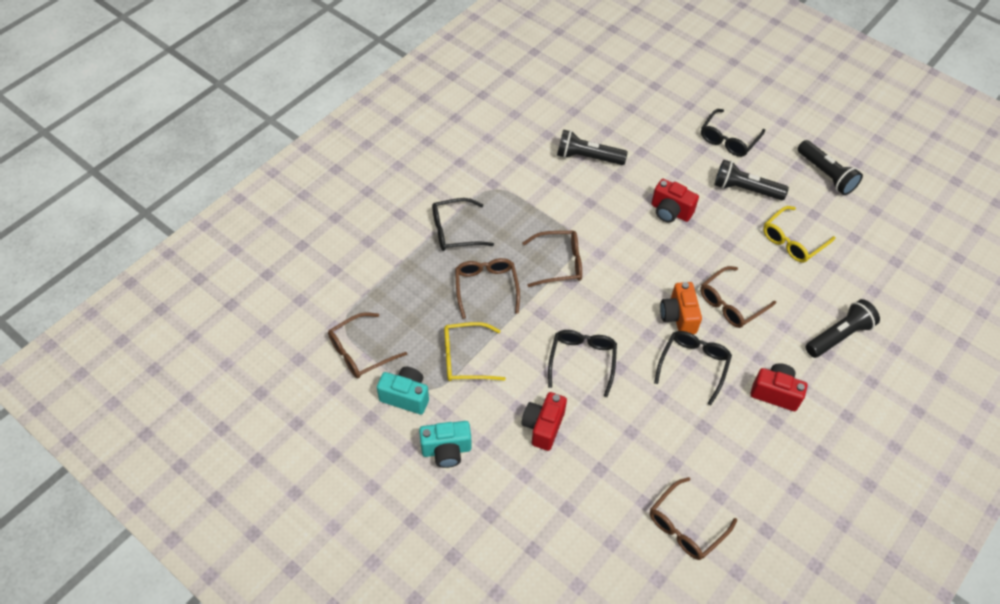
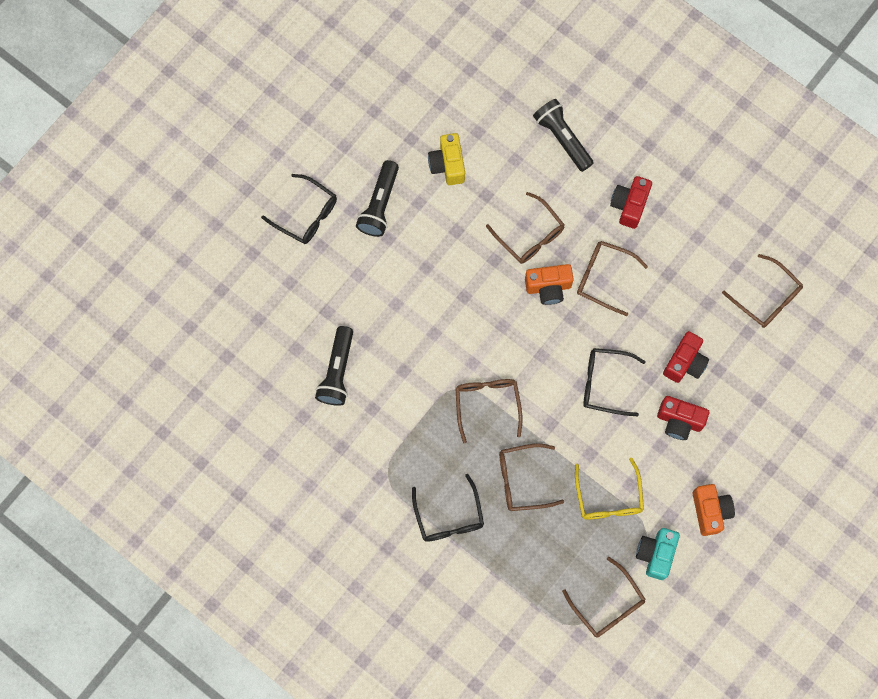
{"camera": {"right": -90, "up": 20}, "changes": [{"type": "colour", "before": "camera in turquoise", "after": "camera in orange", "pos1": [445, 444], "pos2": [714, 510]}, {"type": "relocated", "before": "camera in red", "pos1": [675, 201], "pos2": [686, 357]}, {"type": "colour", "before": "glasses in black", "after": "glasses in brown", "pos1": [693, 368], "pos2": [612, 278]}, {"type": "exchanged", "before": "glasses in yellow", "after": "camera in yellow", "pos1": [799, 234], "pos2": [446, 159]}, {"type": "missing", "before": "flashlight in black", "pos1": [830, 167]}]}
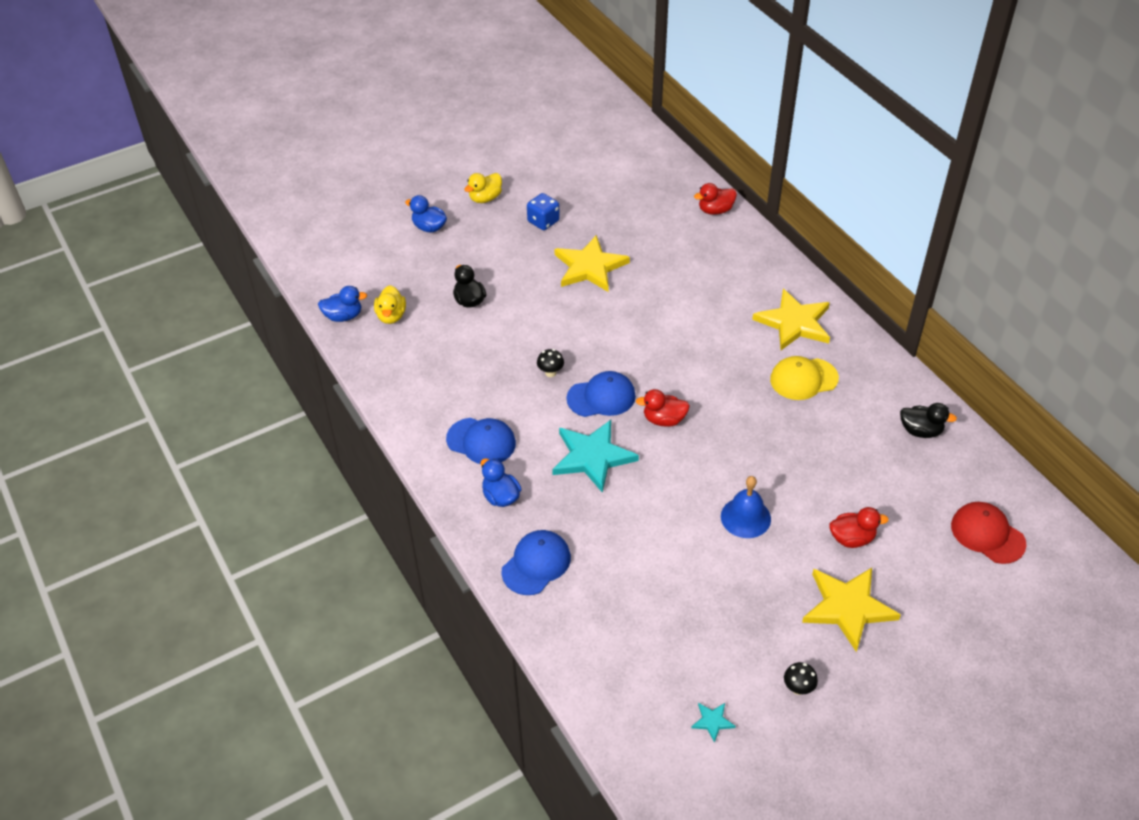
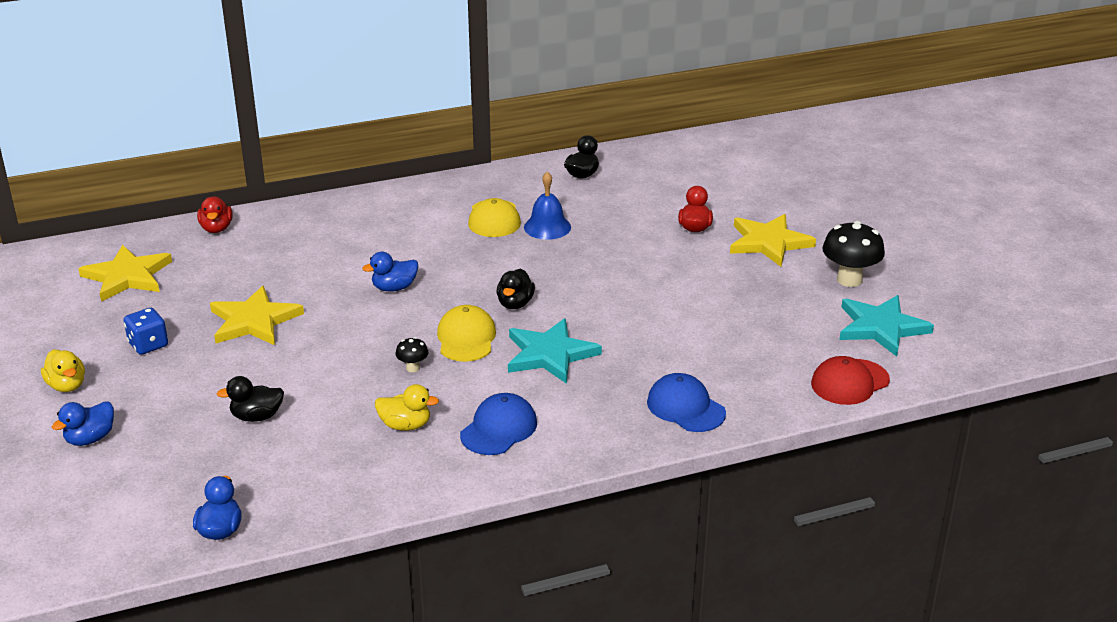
{"camera": {"right": -80, "up": -15}, "changes": [{"type": "relocated", "before": "duck in yellow", "pos1": [390, 304], "pos2": [407, 407]}, {"type": "relocated", "before": "duck in blue", "pos1": [501, 482], "pos2": [390, 272]}, {"type": "colour", "before": "cap in blue", "after": "cap in yellow", "pos1": [601, 394], "pos2": [466, 333]}, {"type": "colour", "before": "duck in red", "after": "duck in black", "pos1": [663, 408], "pos2": [516, 289]}, {"type": "size", "before": "star in turquoise", "pos1": [713, 723], "pos2": [886, 326], "scale": 2.35}, {"type": "relocated", "before": "bell in blue", "pos1": [746, 507], "pos2": [547, 205]}, {"type": "relocated", "before": "star in yellow", "pos1": [791, 319], "pos2": [125, 273]}, {"type": "size", "before": "mushroom in black", "pos1": [801, 678], "pos2": [853, 254], "scale": 2.03}, {"type": "relocated", "before": "cap in red", "pos1": [988, 533], "pos2": [850, 380]}]}
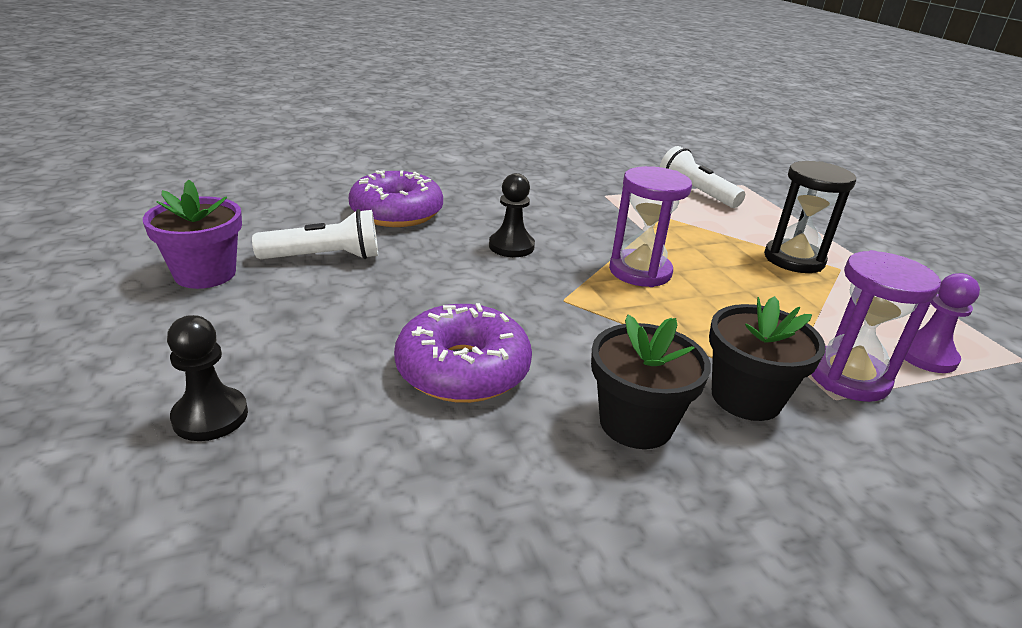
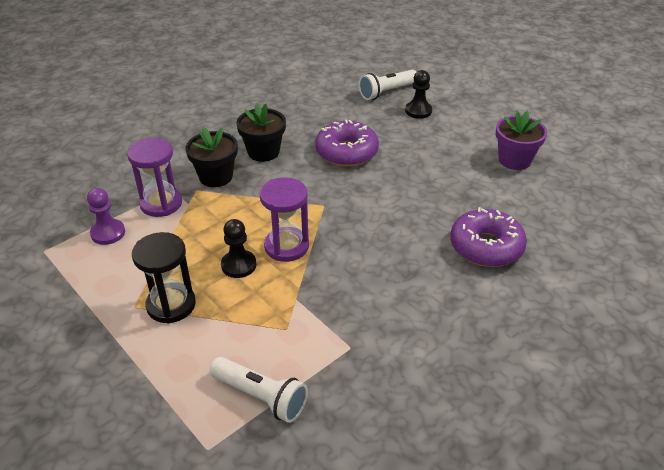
{"camera": {"right": 160, "up": 10}, "changes": [{"type": "relocated", "before": "flashlight in white", "pos1": [315, 234], "pos2": [387, 85]}, {"type": "relocated", "before": "pawn in black", "pos1": [512, 215], "pos2": [238, 248]}]}
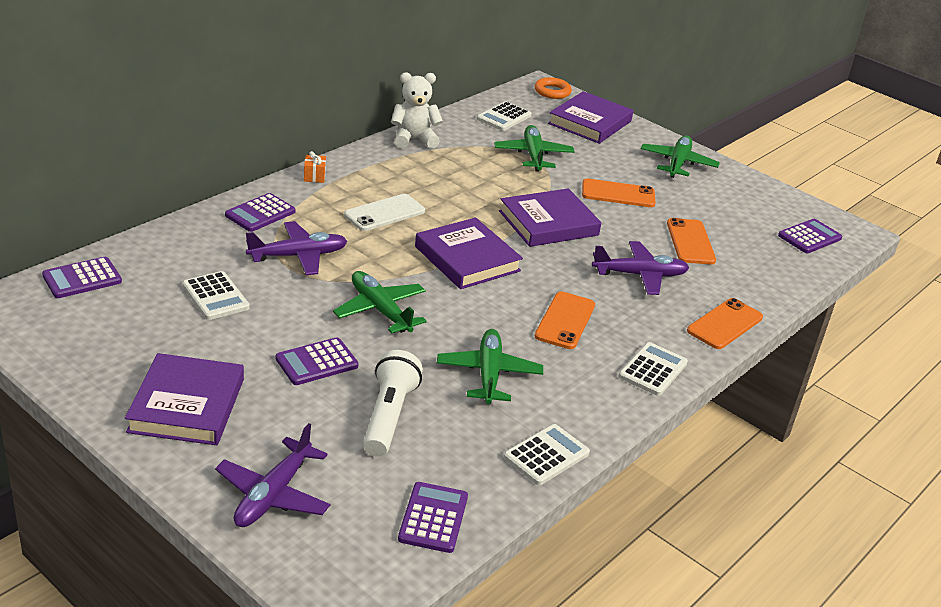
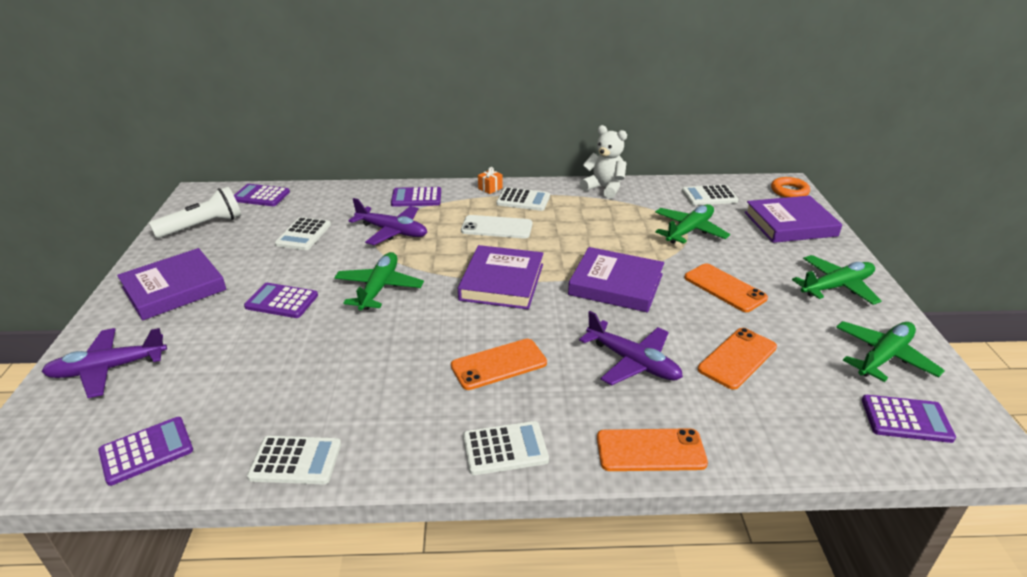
{"camera": {"right": 50, "up": 0}, "changes": [{"type": "relocated", "before": "flashlight in white", "pos1": [393, 403], "pos2": [195, 212]}, {"type": "relocated", "before": "plane in green", "pos1": [490, 366], "pos2": [890, 351]}, {"type": "appeared", "after": "calculator in white", "pos2": [523, 199]}]}
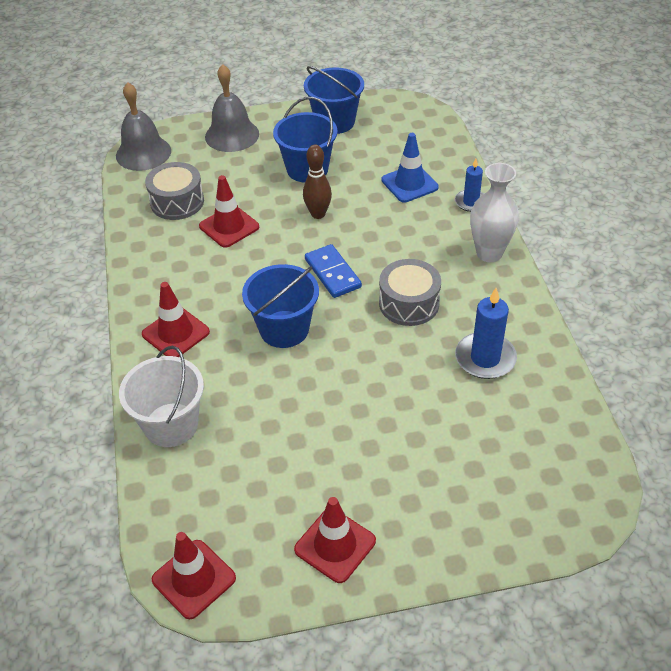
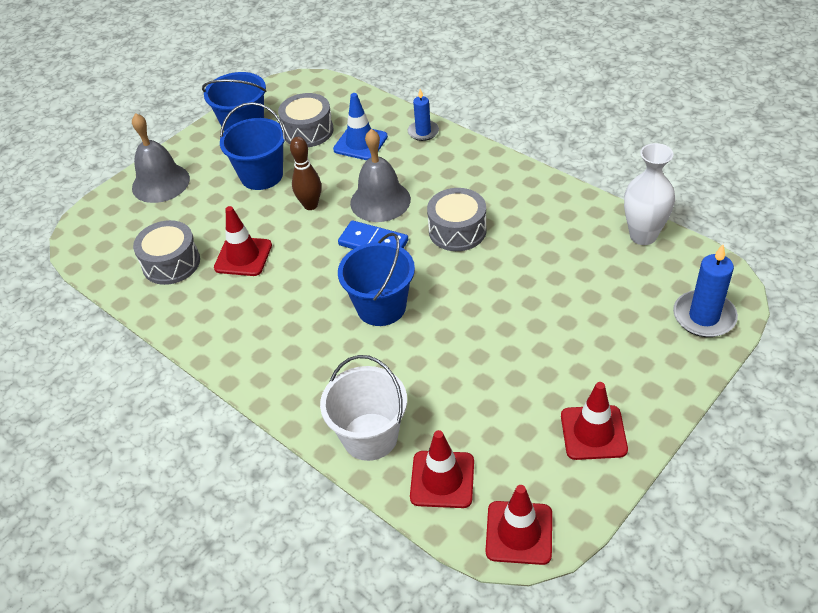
{"camera": {"right": -35, "up": 0}, "changes": [{"type": "relocated", "before": "bell in grey", "pos1": [143, 126], "pos2": [380, 175]}, {"type": "relocated", "before": "traffic cone in red", "pos1": [176, 319], "pos2": [442, 469]}, {"type": "relocated", "before": "candle in blue", "pos1": [486, 333], "pos2": [705, 290]}, {"type": "relocated", "before": "vase in white", "pos1": [494, 212], "pos2": [649, 194]}, {"type": "appeared", "after": "drum in grey", "pos2": [306, 120]}]}
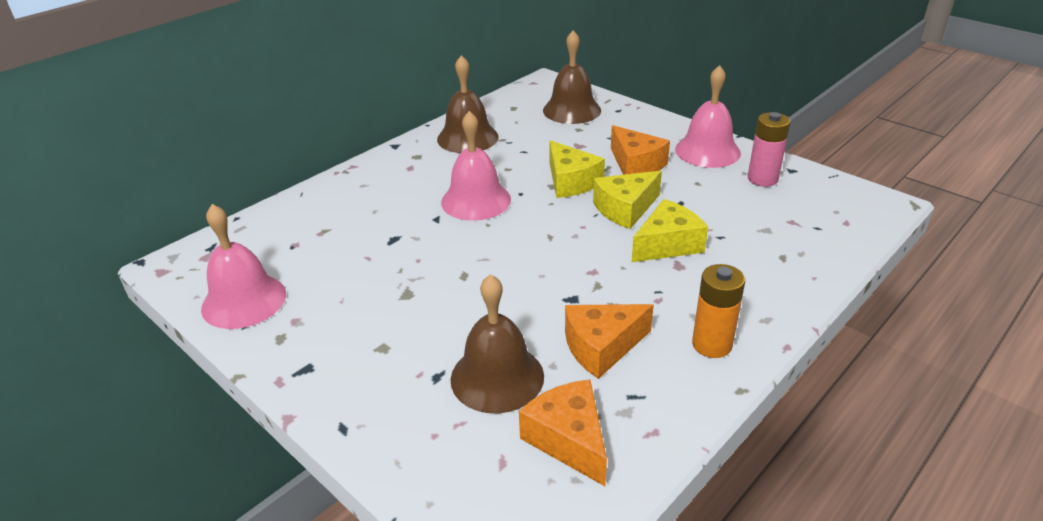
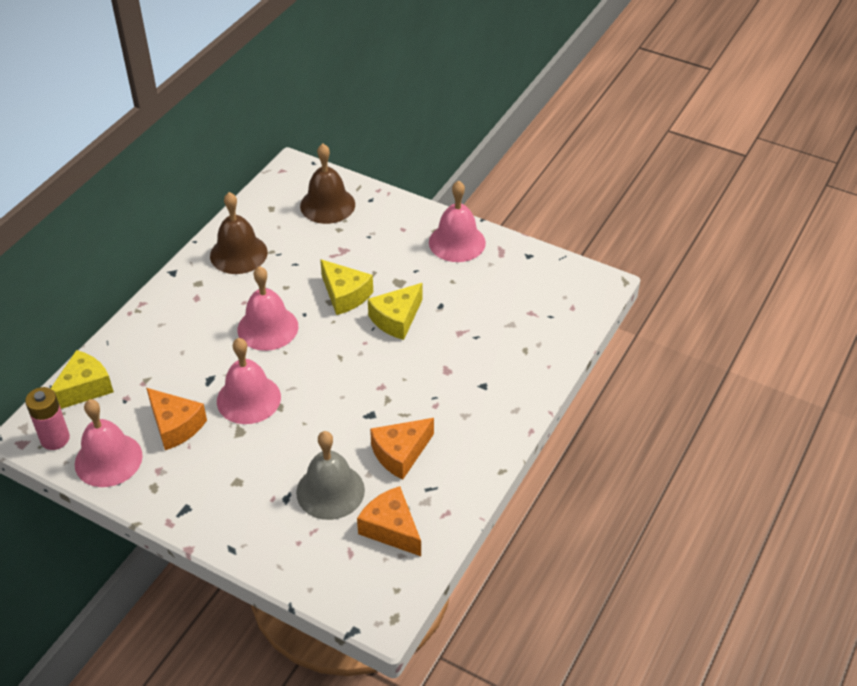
{"camera": {"right": -15, "up": 10}, "changes": [{"type": "colour", "before": "bell in brown", "after": "bell in grey", "pos1": [497, 344], "pos2": [330, 475]}, {"type": "relocated", "before": "cheese in orange", "pos1": [640, 150], "pos2": [176, 419]}, {"type": "relocated", "before": "cheese in yellow", "pos1": [670, 230], "pos2": [82, 379]}, {"type": "missing", "before": "battery in orange", "pos1": [718, 311]}, {"type": "relocated", "before": "battery in pink", "pos1": [769, 149], "pos2": [47, 418]}, {"type": "appeared", "after": "bell in pink", "pos2": [249, 381]}]}
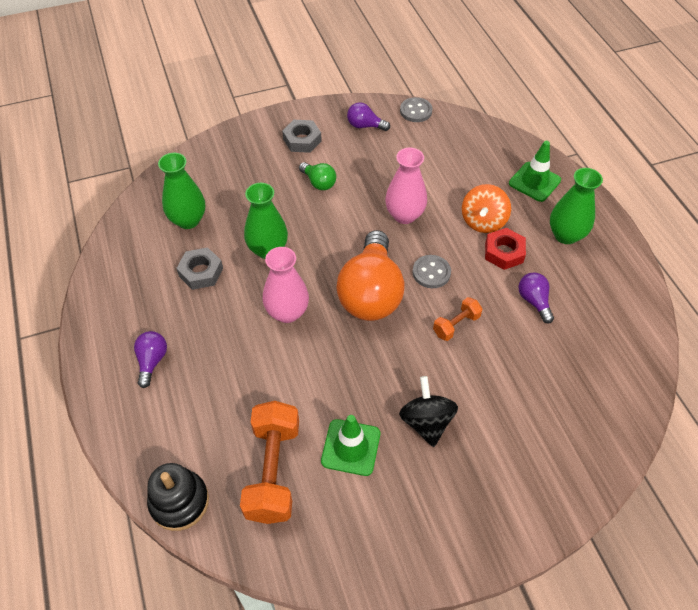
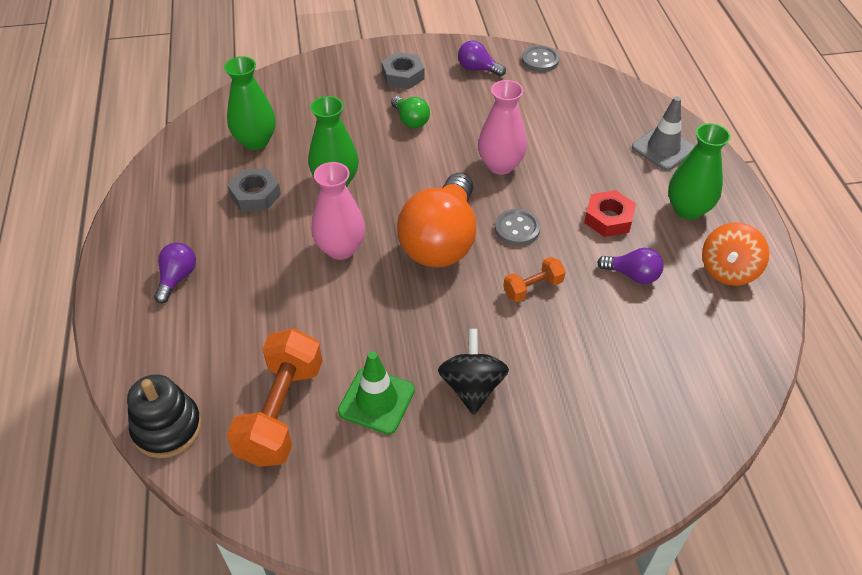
{"camera": {"right": 10, "up": -5}, "changes": [{"type": "relocated", "before": "spinning top in orange", "pos1": [486, 208], "pos2": [735, 254]}, {"type": "colour", "before": "traffic cone in green", "after": "traffic cone in grey", "pos1": [535, 171], "pos2": [663, 133]}, {"type": "spun", "before": "light bulb in purple", "pos1": [536, 297], "pos2": [630, 266], "turn": 120}]}
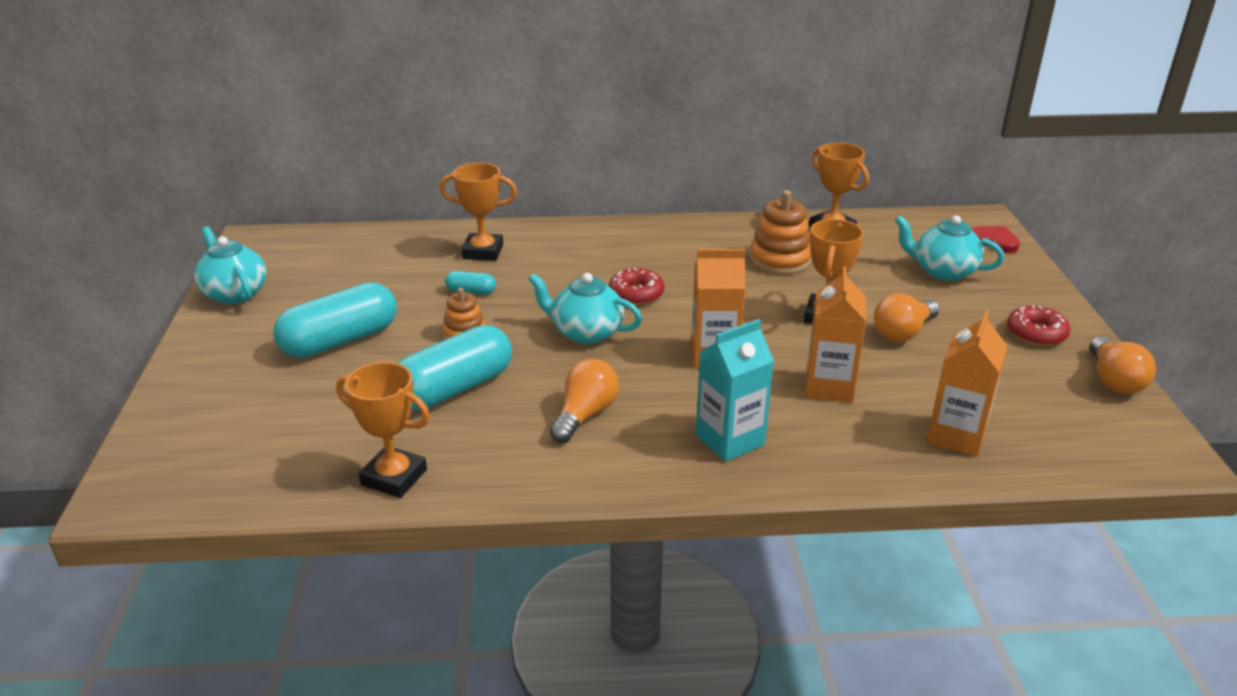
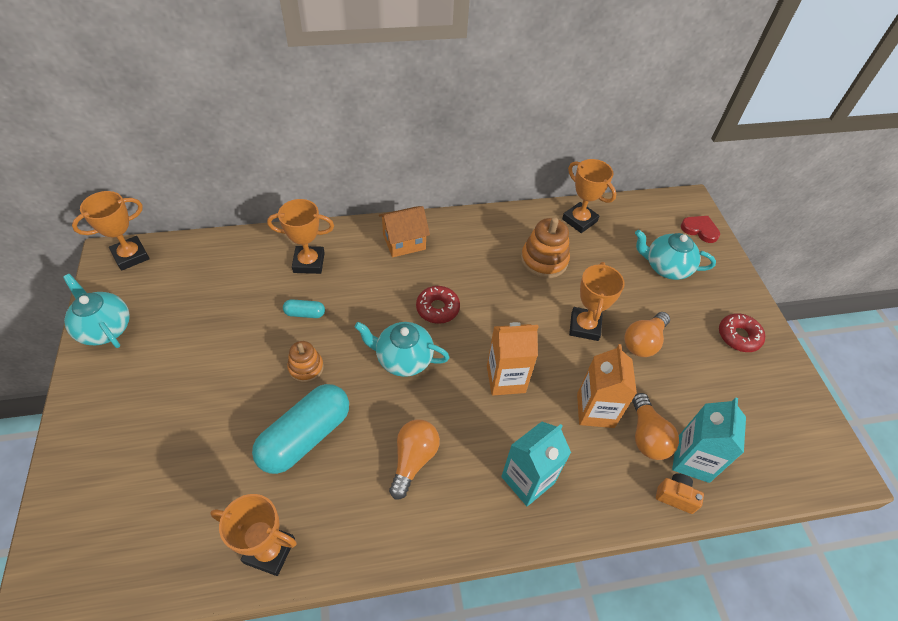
{"camera": {"right": -10, "up": 20}, "changes": [{"type": "missing", "before": "capsule in turquoise", "pos1": [335, 320]}, {"type": "colour", "before": "carton in orange", "after": "carton in turquoise", "pos1": [967, 384], "pos2": [709, 440]}, {"type": "relocated", "before": "light bulb in orange", "pos1": [1123, 365], "pos2": [655, 426]}, {"type": "appeared", "after": "trophy in orange", "pos2": [111, 231]}, {"type": "appeared", "after": "house in orange", "pos2": [404, 231]}, {"type": "appeared", "after": "camera in orange", "pos2": [680, 493]}]}
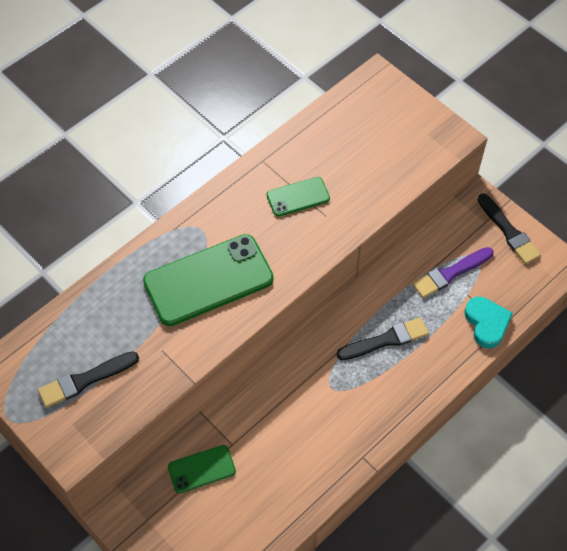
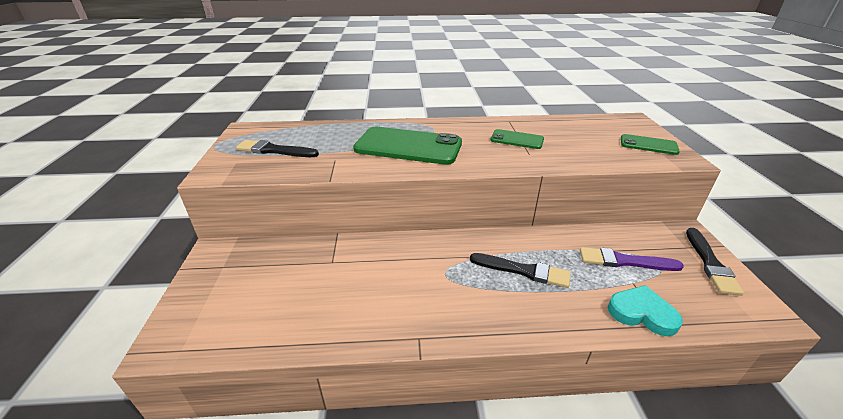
{"camera": {"right": 40, "up": -25}, "changes": [{"type": "relocated", "before": "phone in green", "pos1": [202, 469], "pos2": [650, 144]}, {"type": "spun", "before": "heart in turquoise", "pos1": [488, 322], "pos2": [645, 310], "turn": -90}]}
